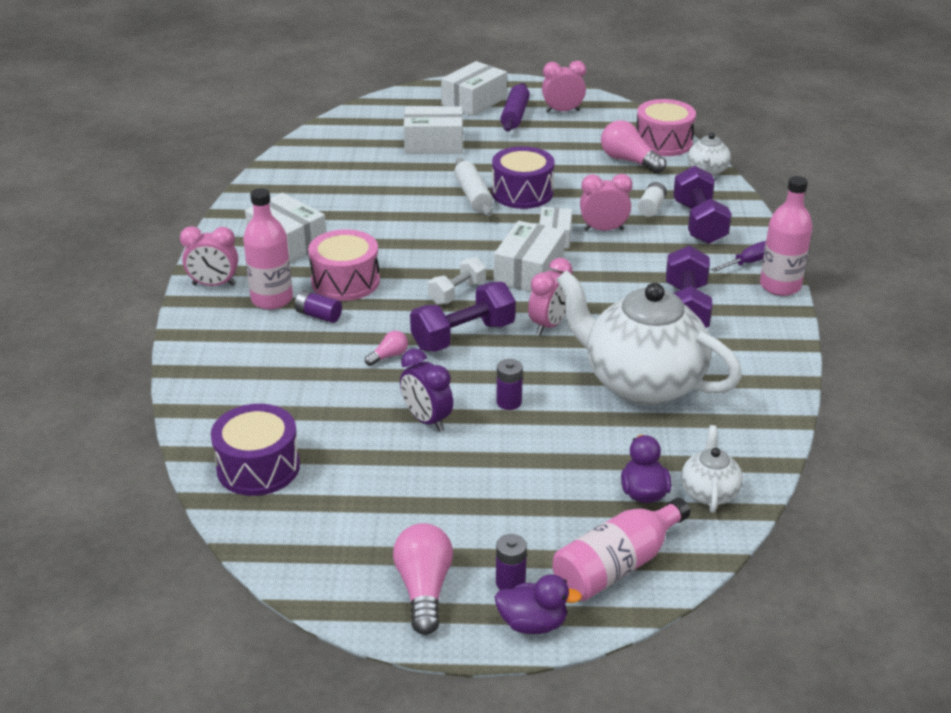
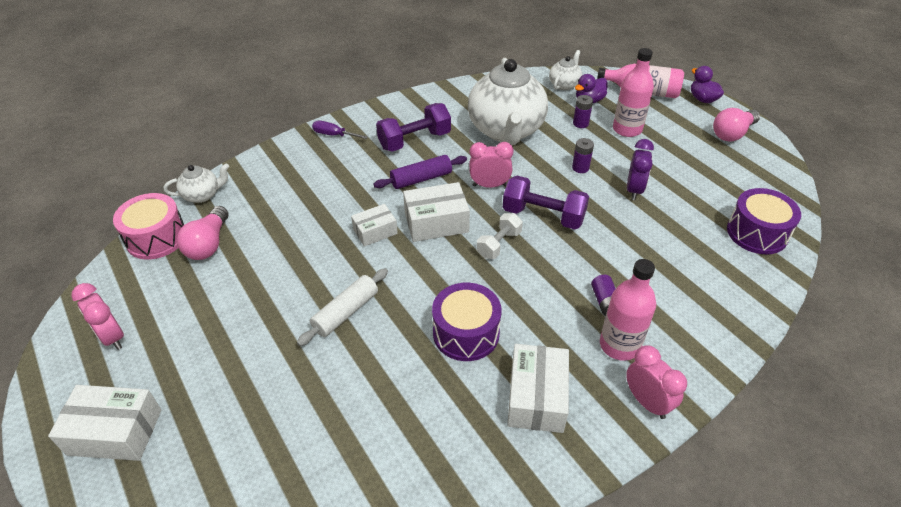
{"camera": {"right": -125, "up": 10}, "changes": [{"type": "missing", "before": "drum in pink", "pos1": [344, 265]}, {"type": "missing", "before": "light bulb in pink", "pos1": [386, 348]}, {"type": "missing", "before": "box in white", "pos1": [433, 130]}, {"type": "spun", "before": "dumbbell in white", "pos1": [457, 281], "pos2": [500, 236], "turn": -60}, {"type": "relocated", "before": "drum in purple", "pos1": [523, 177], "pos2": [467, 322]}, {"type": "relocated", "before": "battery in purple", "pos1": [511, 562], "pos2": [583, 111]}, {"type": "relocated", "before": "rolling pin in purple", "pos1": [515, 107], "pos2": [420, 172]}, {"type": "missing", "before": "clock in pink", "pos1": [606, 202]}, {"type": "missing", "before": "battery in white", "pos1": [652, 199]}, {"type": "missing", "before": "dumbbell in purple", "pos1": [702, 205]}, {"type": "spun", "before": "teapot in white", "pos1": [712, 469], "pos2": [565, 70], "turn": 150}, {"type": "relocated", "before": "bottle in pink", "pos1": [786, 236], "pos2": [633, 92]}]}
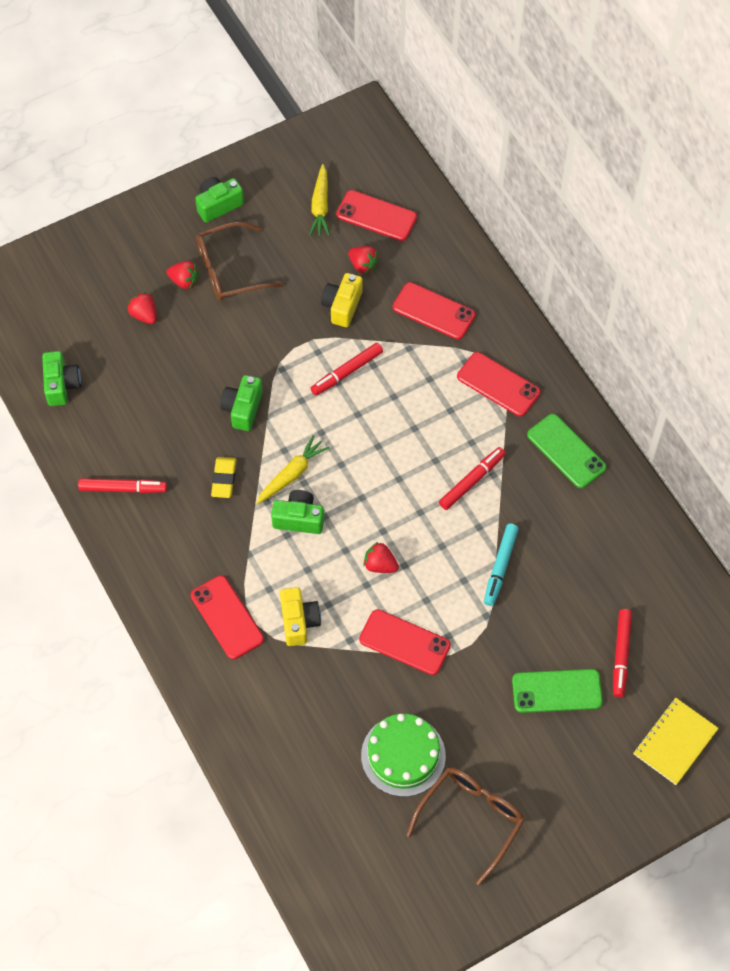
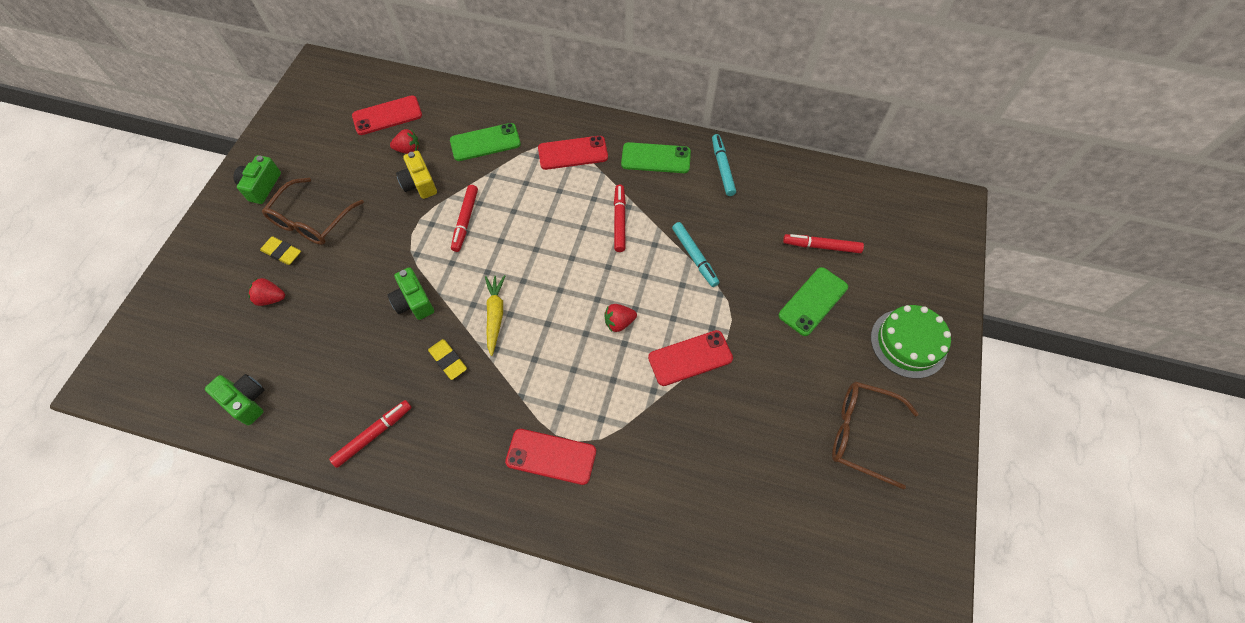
{"camera": {"right": -45, "up": 0}, "changes": [{"type": "exchanged", "before": "strawberry in red", "after": "eraser in yellow", "pos1": [182, 275], "pos2": [280, 250]}, {"type": "missing", "before": "camera in green", "pos1": [297, 512]}, {"type": "missing", "before": "camera in yellow", "pos1": [300, 616]}, {"type": "missing", "before": "carrot in yellow", "pos1": [319, 200]}, {"type": "relocated", "before": "cake in green", "pos1": [403, 755], "pos2": [911, 342]}, {"type": "colour", "before": "phone in red", "after": "phone in green", "pos1": [434, 311], "pos2": [485, 142]}, {"type": "spun", "before": "glasses in brown", "pos1": [465, 826], "pos2": [875, 435], "turn": -60}, {"type": "spun", "before": "marker in red", "pos1": [622, 653], "pos2": [823, 243], "turn": 135}, {"type": "missing", "before": "notebook in yellow", "pos1": [676, 741]}, {"type": "appeared", "after": "marker in turquoise", "pos2": [724, 165]}]}
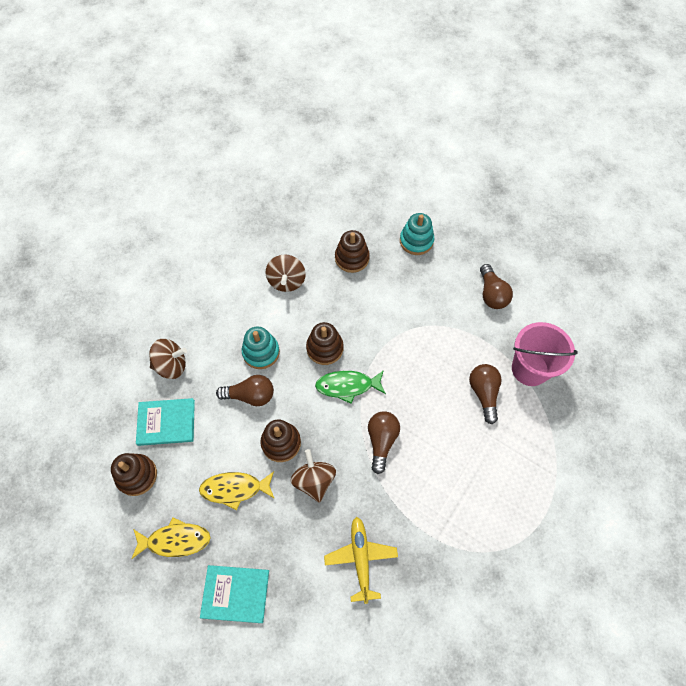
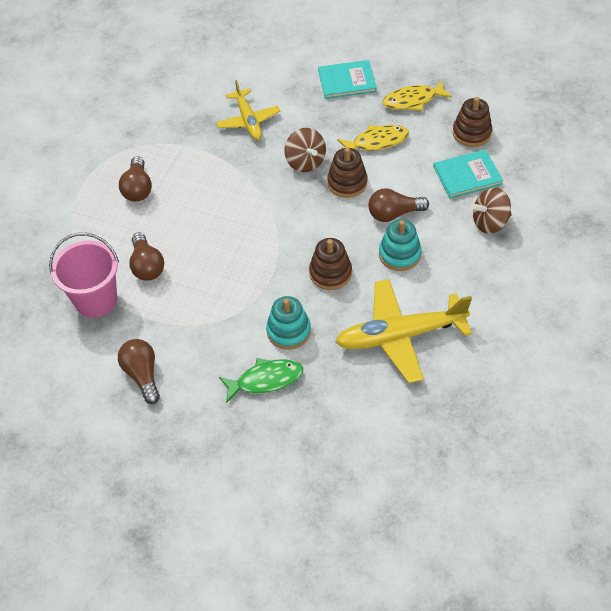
{"camera": {"right": 170, "up": -10}, "changes": [{"type": "exchanged", "before": "spinning top in brown", "after": "plane in yellow", "pos1": [286, 273], "pos2": [403, 331]}, {"type": "relocated", "before": "fish in green", "pos1": [350, 387], "pos2": [261, 380]}, {"type": "missing", "before": "stacking toy in brown", "pos1": [352, 251]}, {"type": "relocated", "before": "light bulb in brown", "pos1": [384, 442], "pos2": [135, 179]}, {"type": "relocated", "before": "stacking toy in turquoise", "pos1": [417, 234], "pos2": [288, 323]}]}
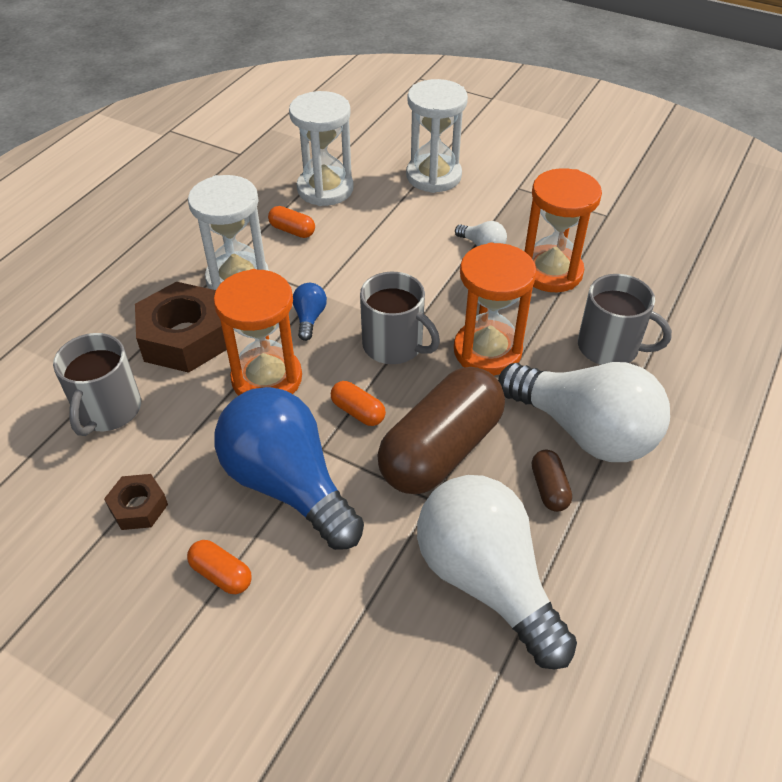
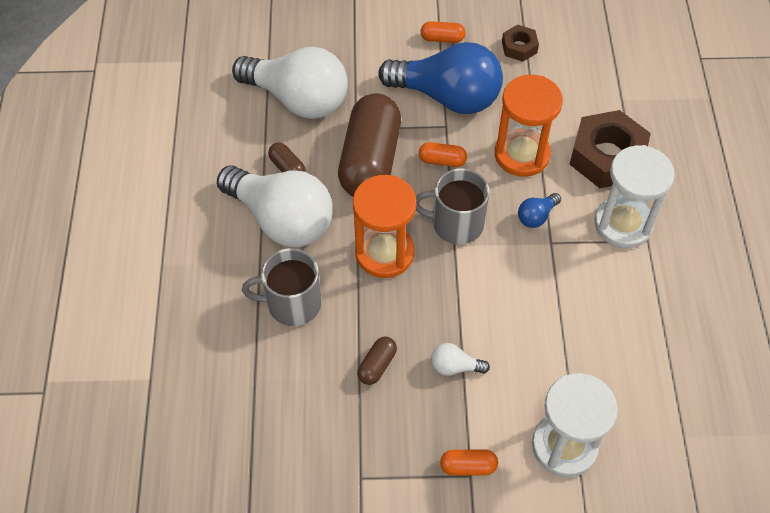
{"camera": {"right": 150, "up": 10}, "changes": [{"type": "missing", "before": "mug in grey", "pos1": [97, 384]}, {"type": "relocated", "before": "capsule in orange", "pos1": [291, 222], "pos2": [469, 462]}, {"type": "missing", "before": "hourglass in white", "pos1": [321, 148]}, {"type": "spun", "before": "light bulb in blue", "pos1": [310, 312], "pos2": [539, 210], "turn": 75}, {"type": "spun", "before": "light bulb in white", "pos1": [584, 412], "pos2": [275, 206], "turn": -150}, {"type": "exchanged", "before": "hourglass in orange", "after": "capsule in brown", "pos1": [563, 230], "pos2": [377, 361]}]}
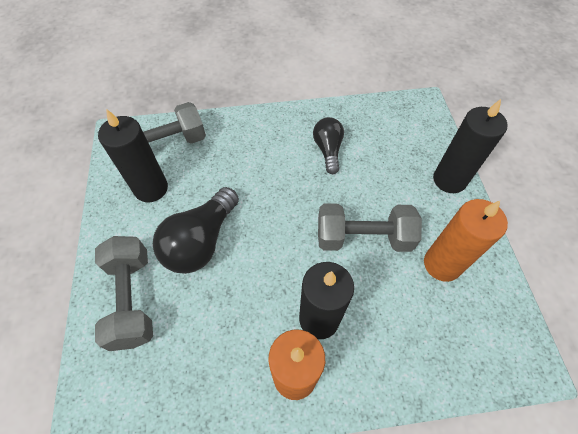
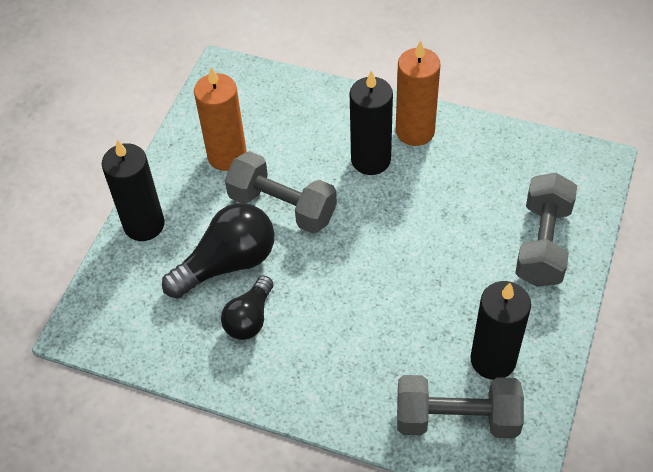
{"camera": {"right": -150, "up": -5}, "changes": [{"type": "relocated", "before": "light bulb in black", "pos1": [196, 230], "pos2": [218, 251]}]}
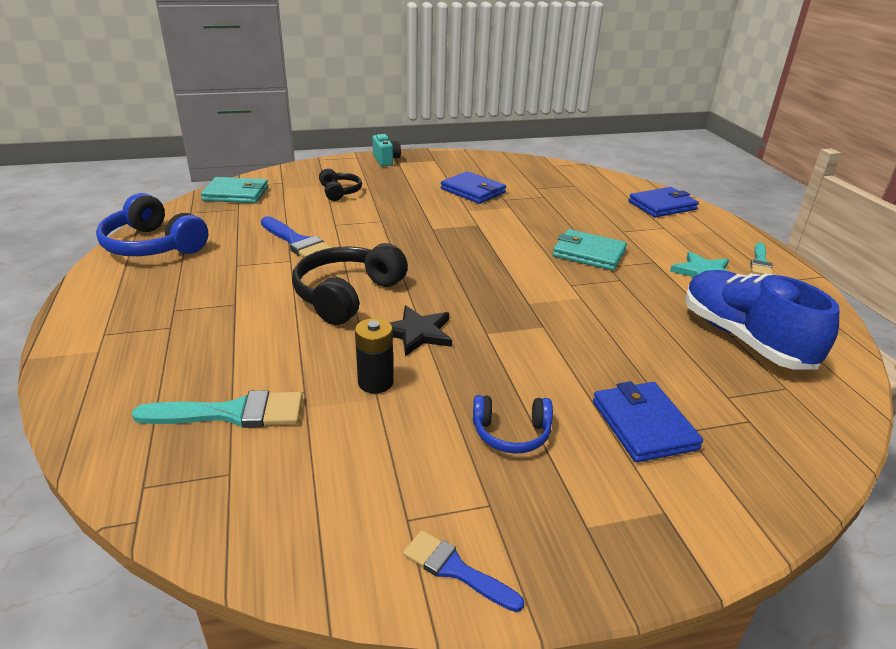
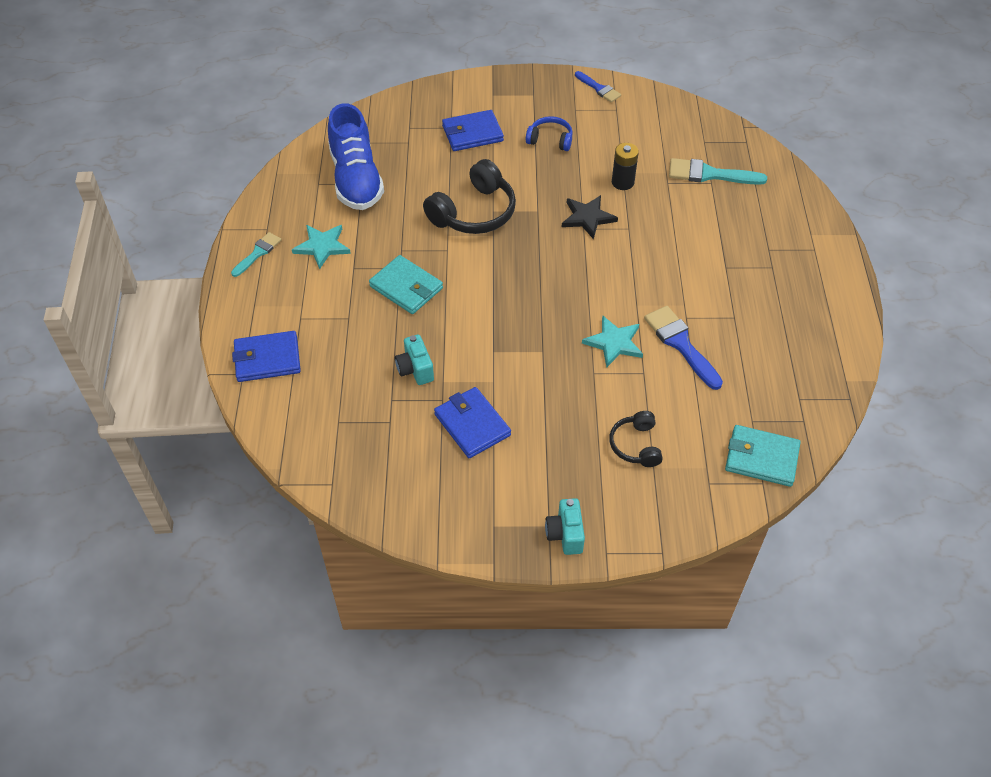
{"camera": {"right": -165, "up": 20}, "changes": [{"type": "missing", "before": "headphones in blue", "pos1": [152, 224]}, {"type": "relocated", "before": "headphones in black", "pos1": [350, 284], "pos2": [469, 196]}, {"type": "spun", "before": "wallet in blue", "pos1": [648, 421], "pos2": [473, 130], "turn": 75}, {"type": "appeared", "after": "camera in turquoise", "pos2": [414, 360]}, {"type": "appeared", "after": "star in turquoise", "pos2": [612, 341]}]}
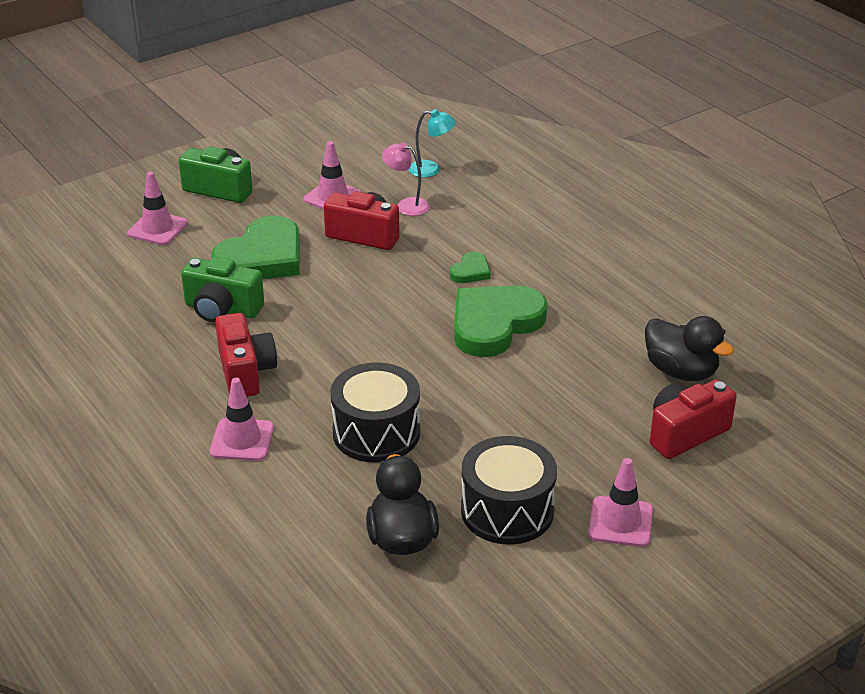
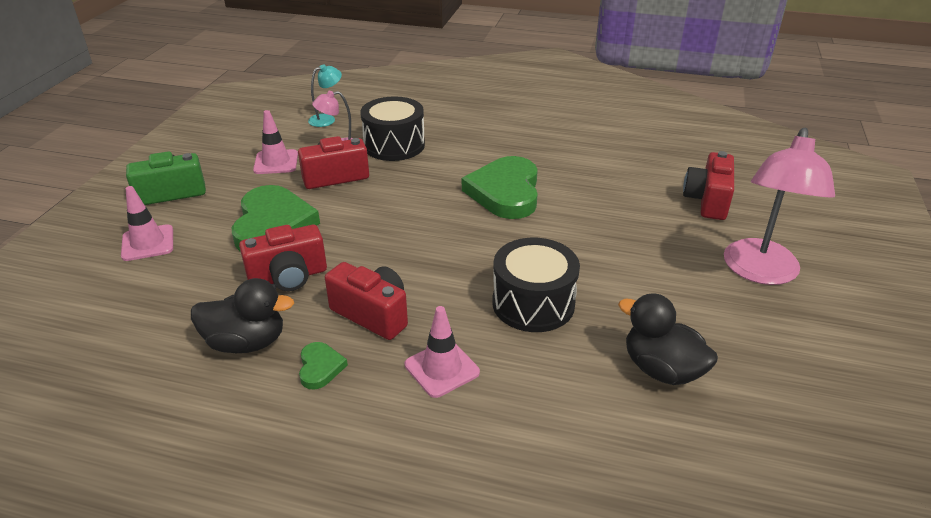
{"camera": {"right": -40, "up": 0}, "changes": [{"type": "colour", "before": "camera in green", "after": "camera in red", "pos1": [222, 289], "pos2": [283, 258]}, {"type": "relocated", "before": "heart in green", "pos1": [470, 267], "pos2": [323, 365]}, {"type": "relocated", "before": "drum in black", "pos1": [509, 490], "pos2": [392, 128]}, {"type": "exchanged", "before": "traffic cone in pink", "after": "lamp in pink", "pos1": [620, 502], "pos2": [779, 206]}, {"type": "relocated", "before": "duck in black", "pos1": [689, 348], "pos2": [242, 315]}]}
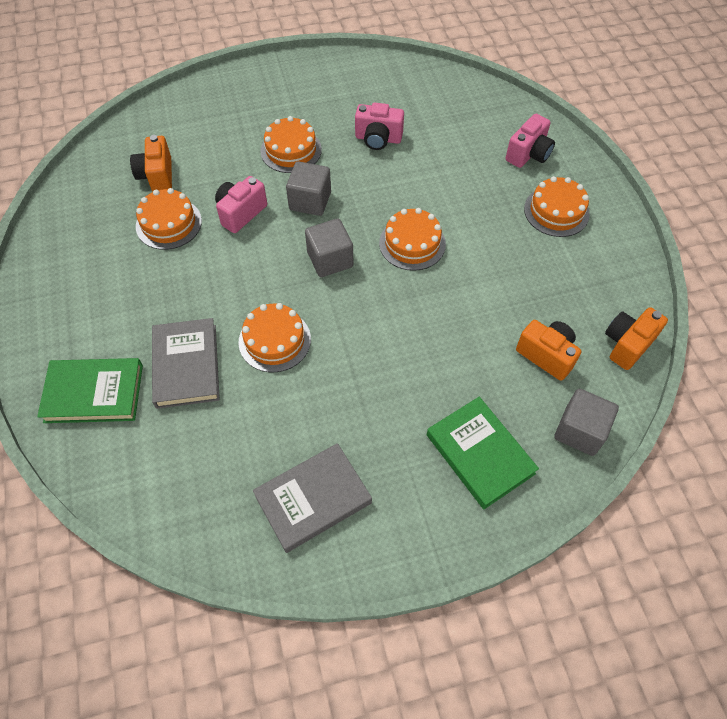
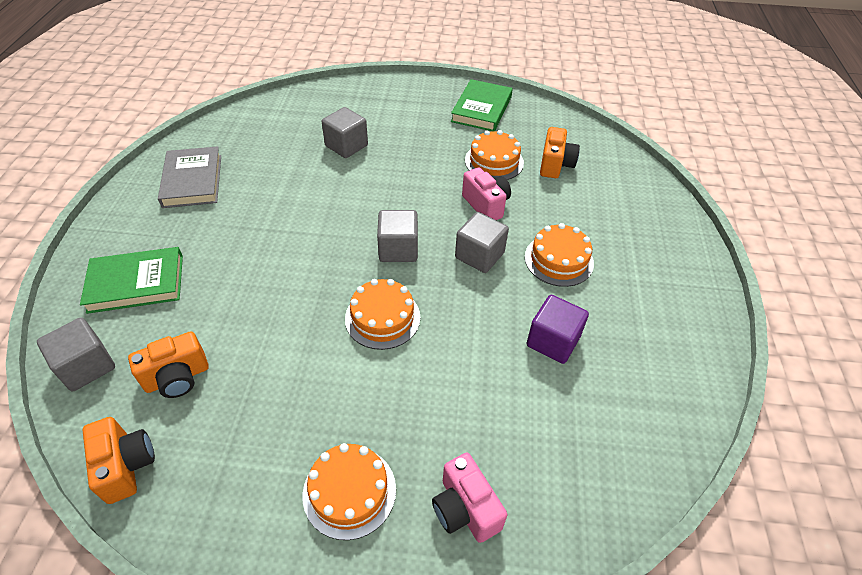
{"camera": {"right": 110, "up": -10}, "changes": [{"type": "relocated", "before": "book in green", "pos1": [90, 390], "pos2": [482, 105]}, {"type": "spun", "before": "camera in orange", "pos1": [151, 163], "pos2": [560, 152], "turn": 90}, {"type": "exchanged", "before": "book in grey", "after": "cube in grey", "pos1": [186, 363], "pos2": [345, 132]}, {"type": "missing", "before": "cake in orange", "pos1": [274, 337]}, {"type": "exchanged", "before": "camera in pink", "after": "cube in purple", "pos1": [379, 126], "pos2": [558, 329]}]}
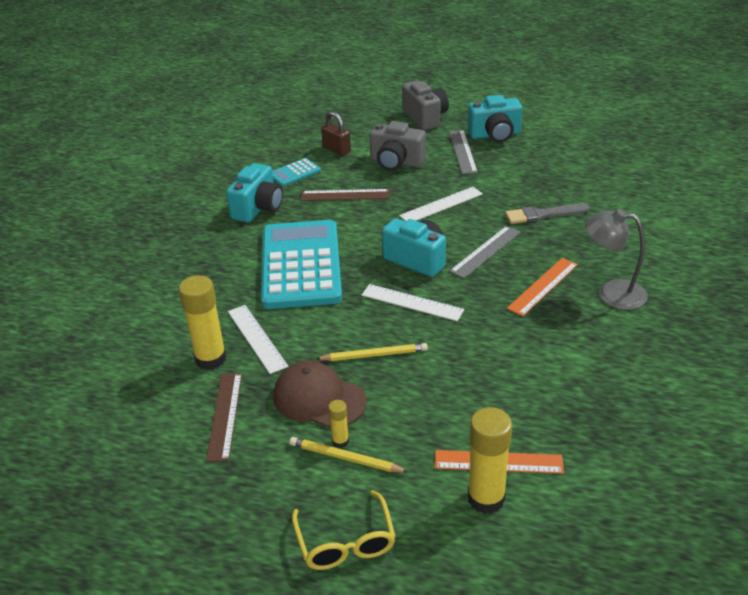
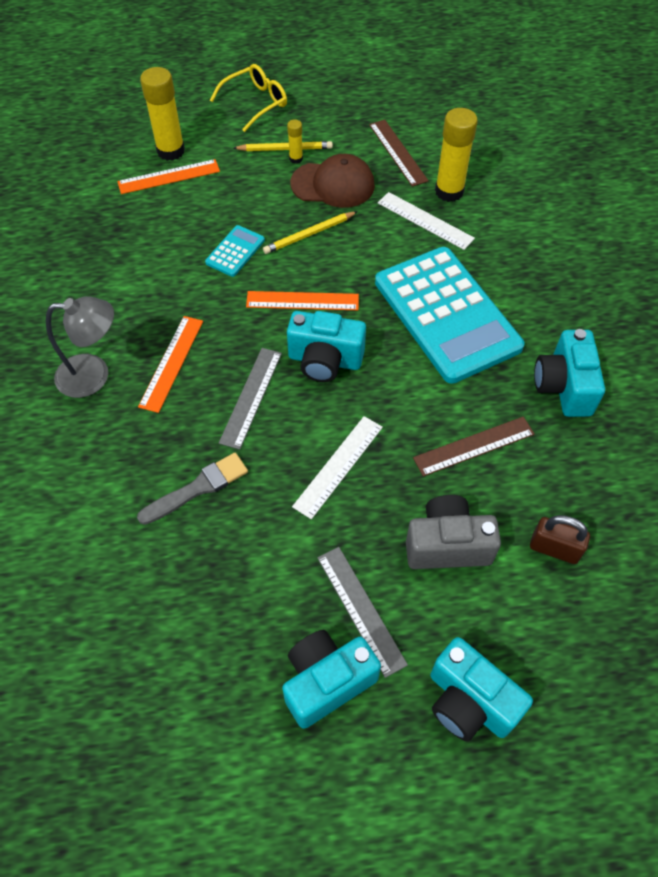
{"camera": {"right": 155, "up": 20}, "changes": [{"type": "relocated", "before": "calculator in turquoise", "pos1": [296, 172], "pos2": [235, 251]}, {"type": "spun", "before": "glasses in yellow", "pos1": [344, 530], "pos2": [248, 98], "turn": 90}, {"type": "colour", "before": "ruler in white", "after": "ruler in orange", "pos1": [413, 302], "pos2": [302, 300]}, {"type": "colour", "before": "camera in grey", "after": "camera in turquoise", "pos1": [425, 105], "pos2": [481, 689]}]}
